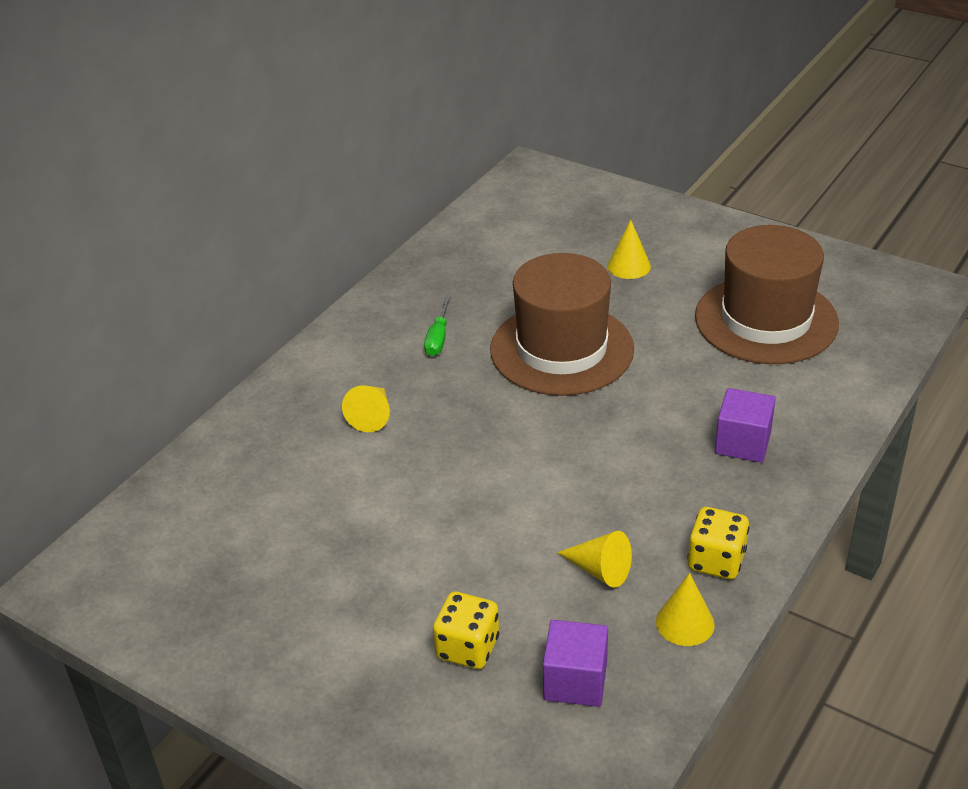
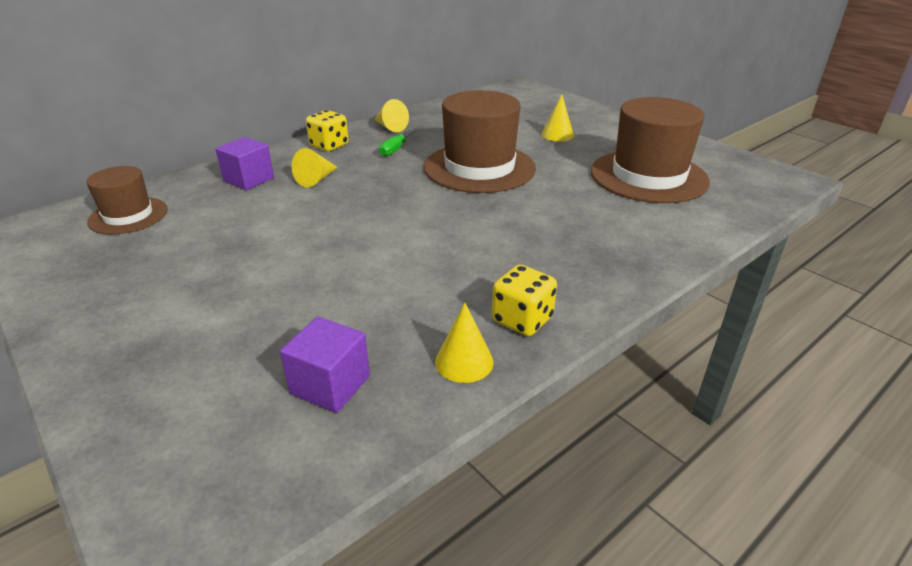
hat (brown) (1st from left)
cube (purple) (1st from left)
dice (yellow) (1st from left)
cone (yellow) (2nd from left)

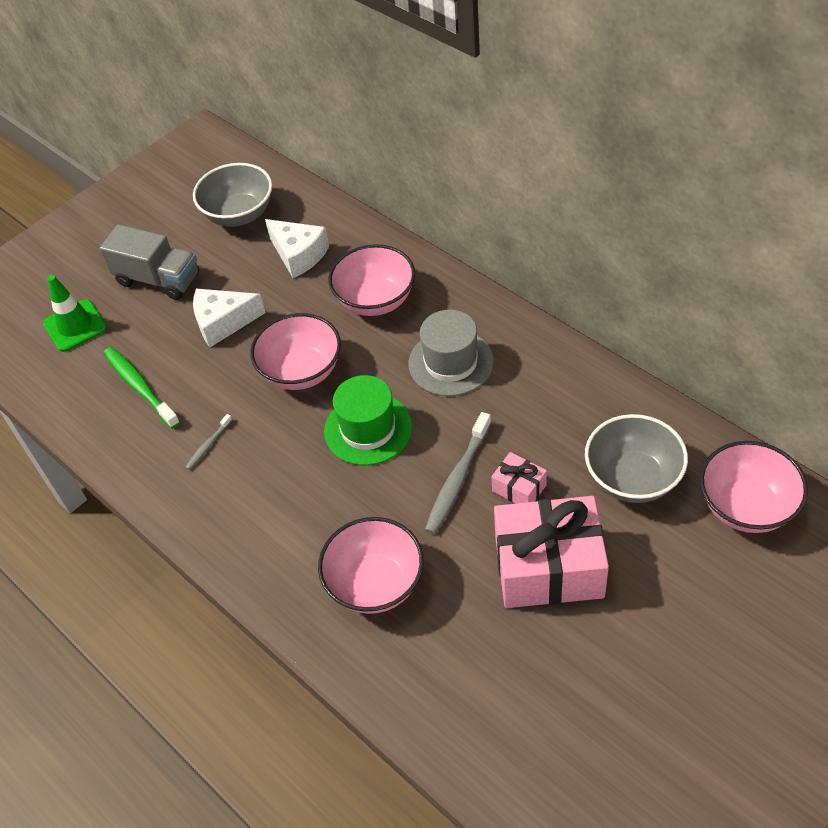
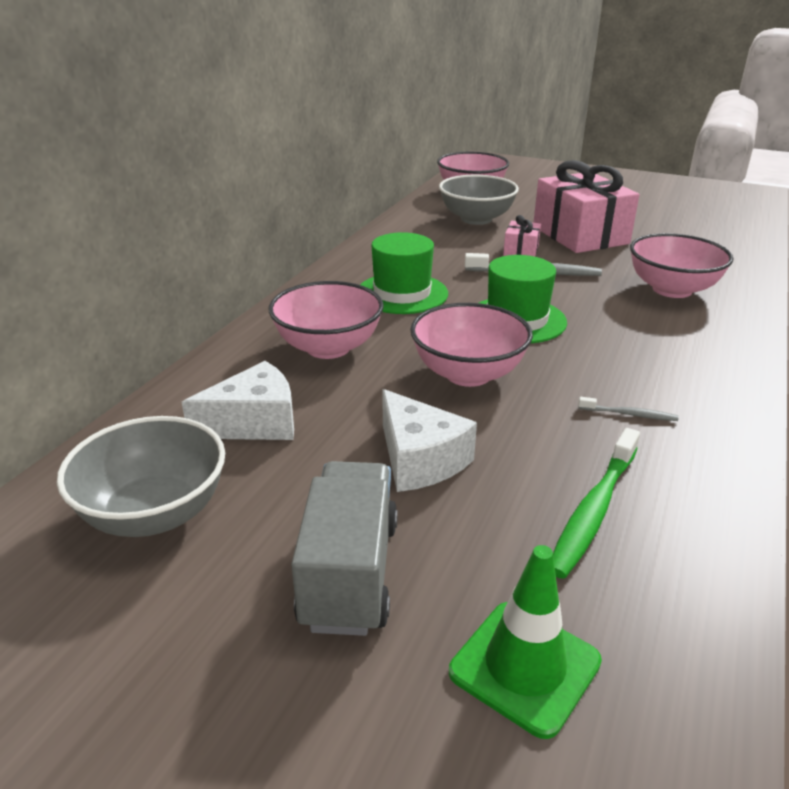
cheese (white) (1st from left)
hat (green) (1st from left)

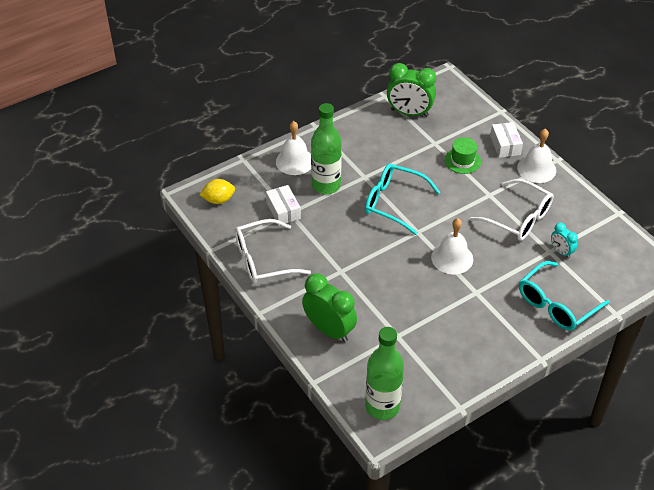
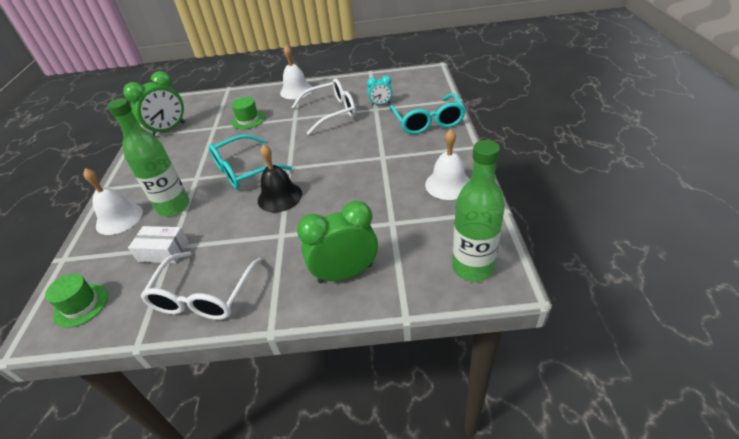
hat (green) (1st from left)
bell (black)
bell (white) (3rd from left)
box (white) (2nd from left in the first image)

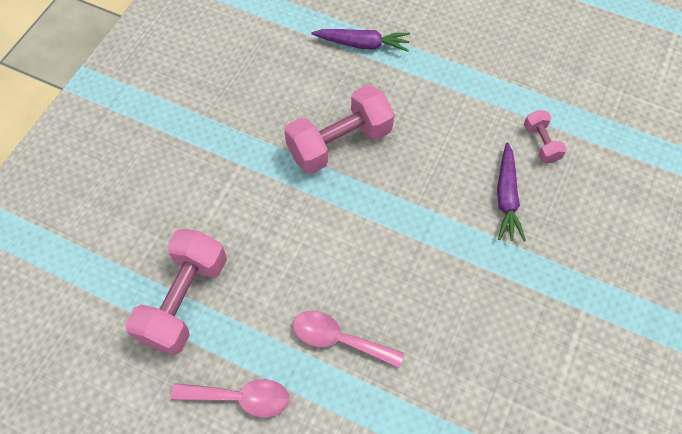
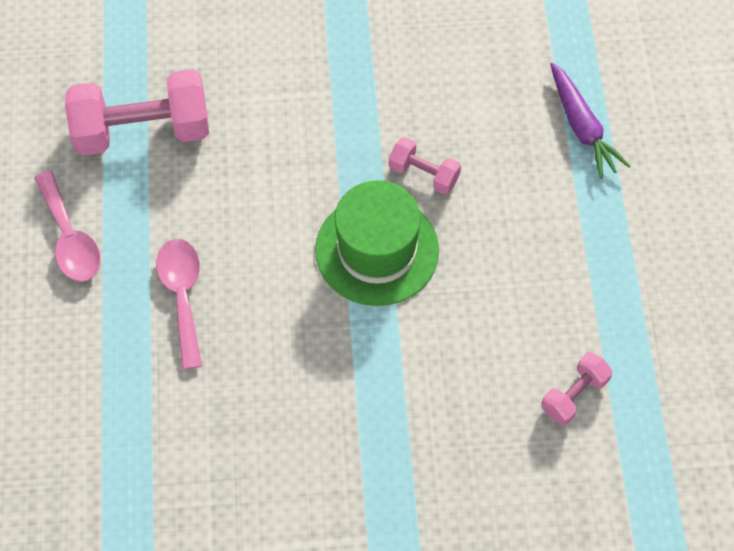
hat (green)
dumbbell (pink) (2nd from left)
carrot (purple) (2nd from left in the first image)

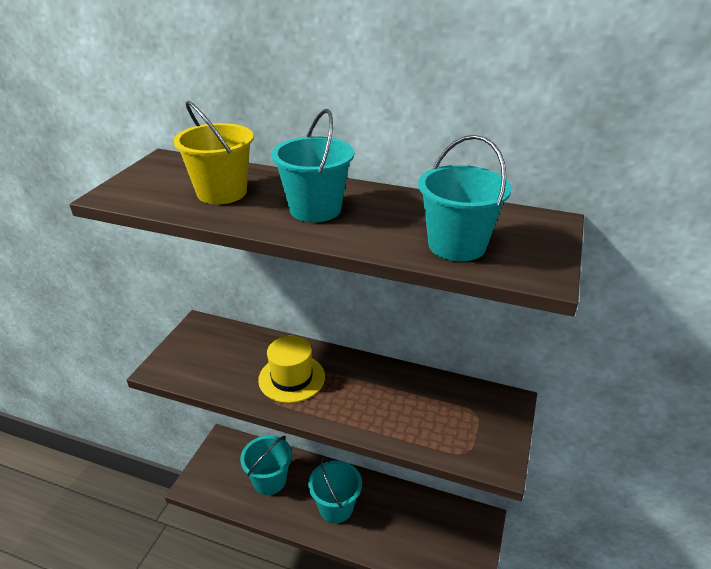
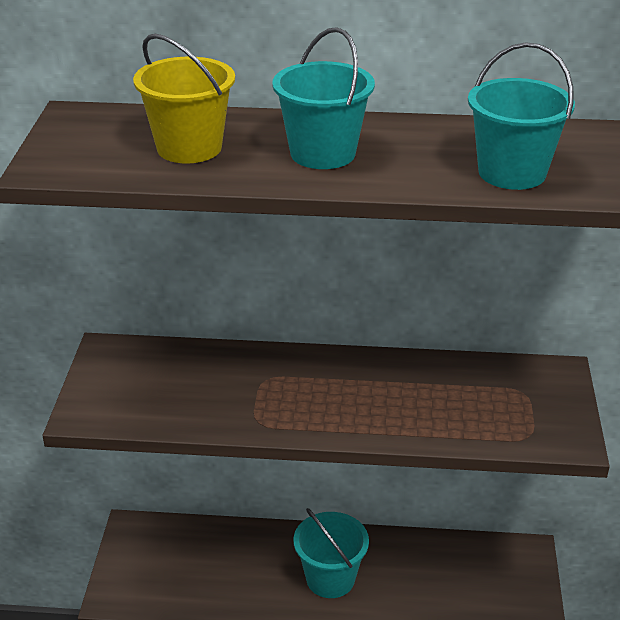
bucket (turquoise) (1st from left in the first image)
hat (yellow)

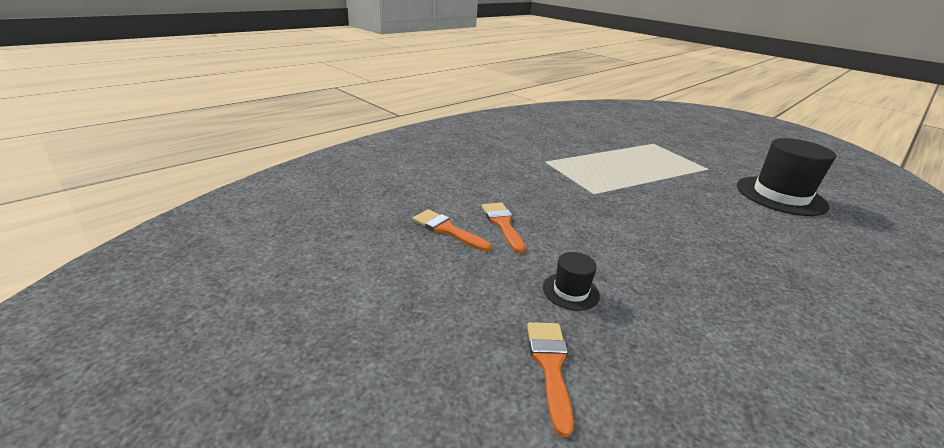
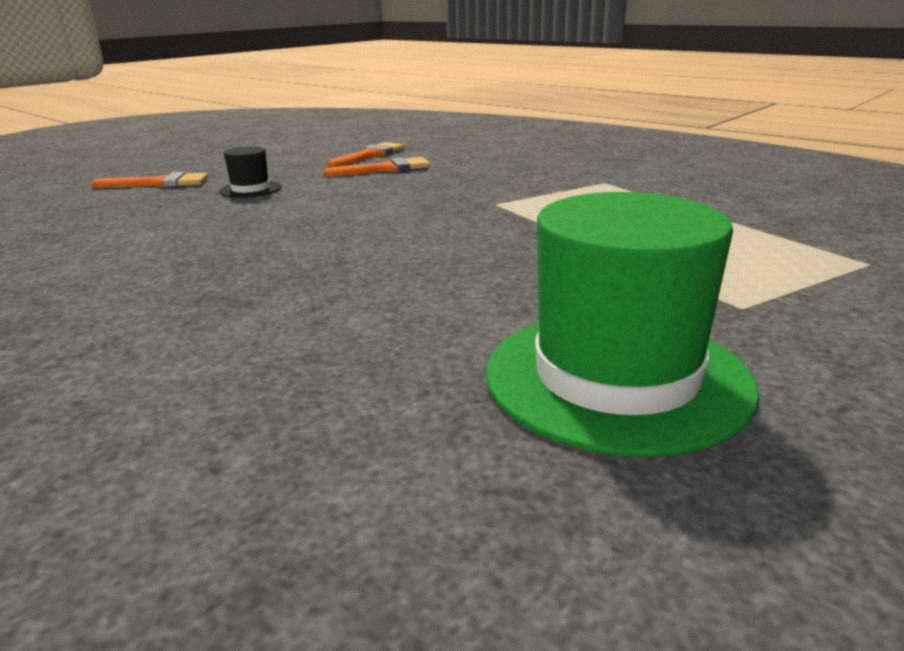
hat (green)

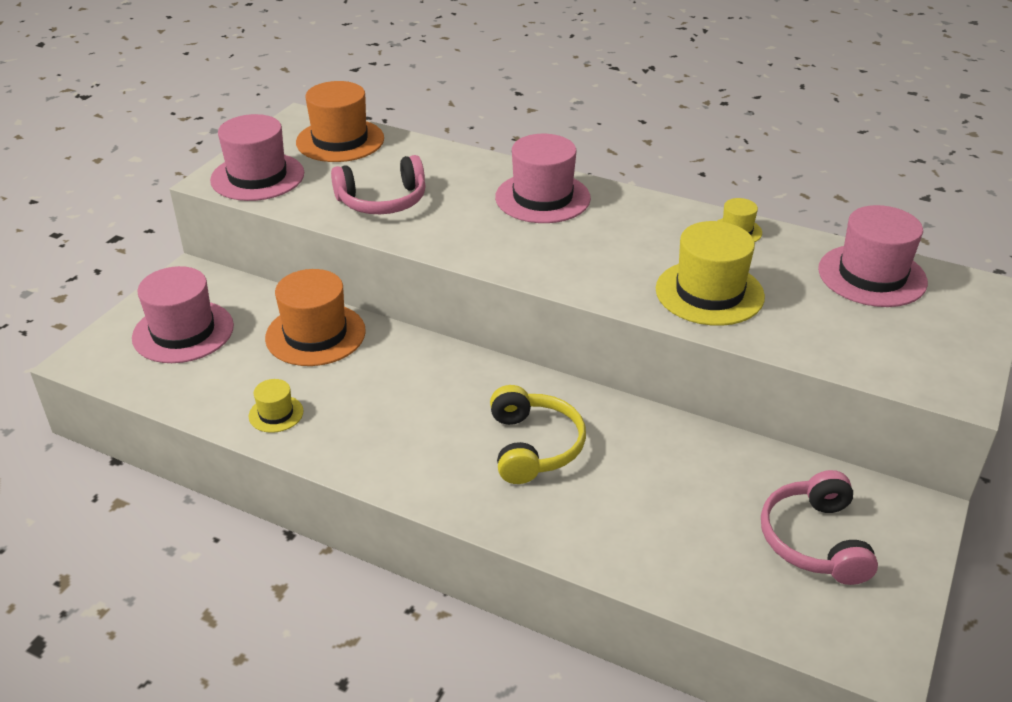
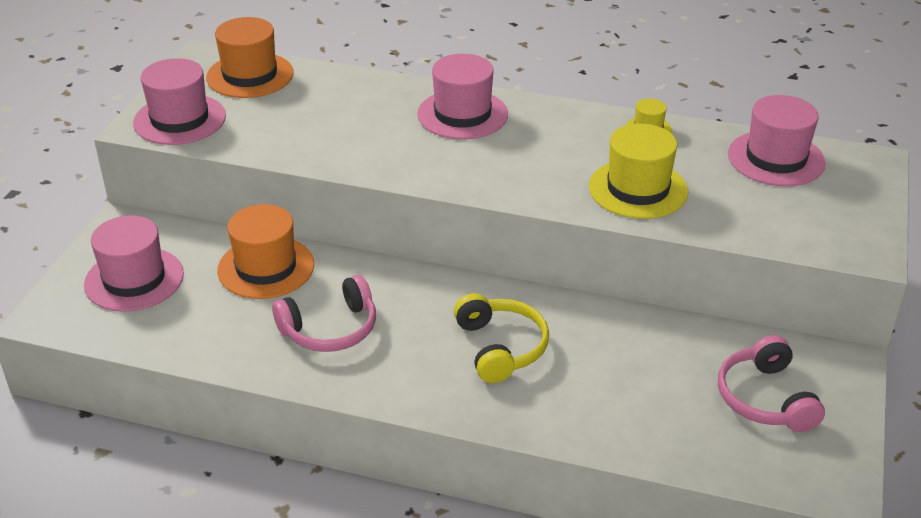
headphones (pink) (1st from left)
hat (yellow) (1st from left in the first image)

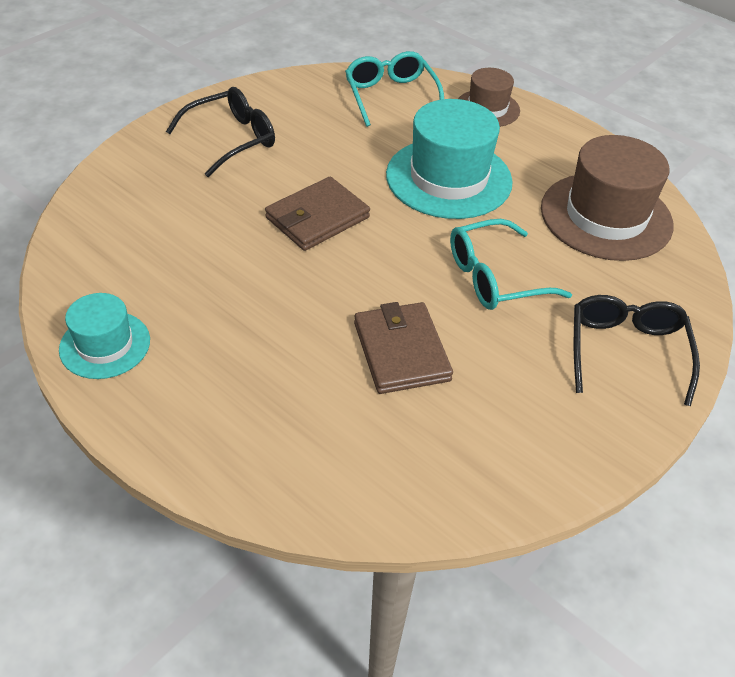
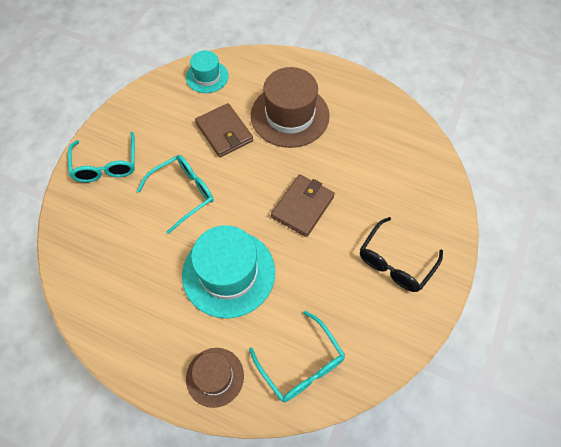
glasses (turquoise) (1st from left)
hat (turquoise) (1st from left)
hat (brown) (2nd from left)

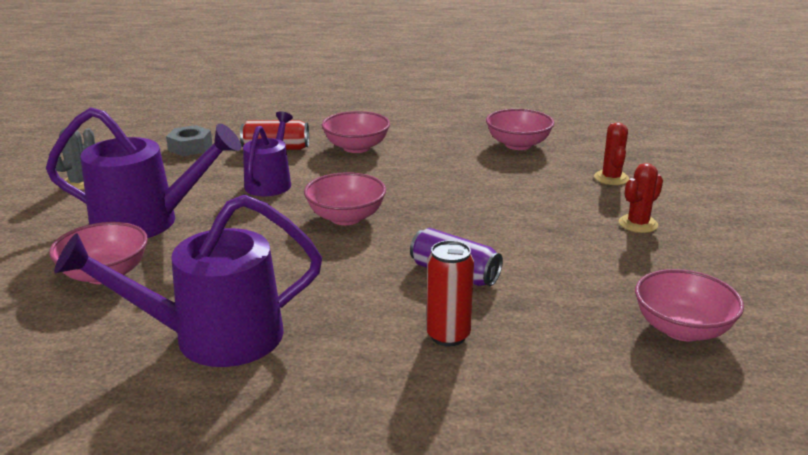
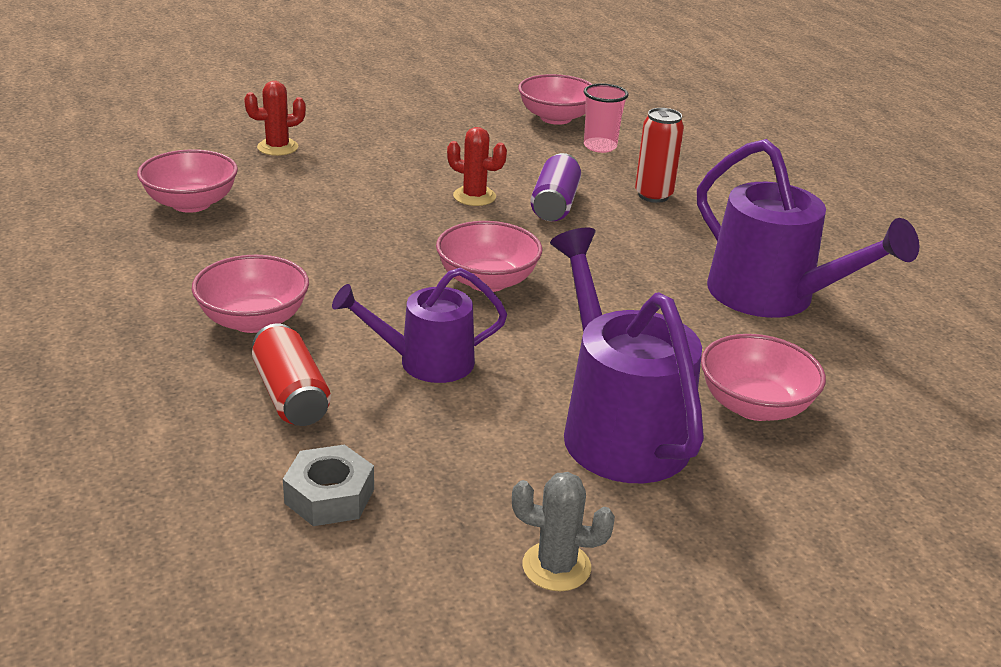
cactus (red) (2nd from left)
cup (pink)

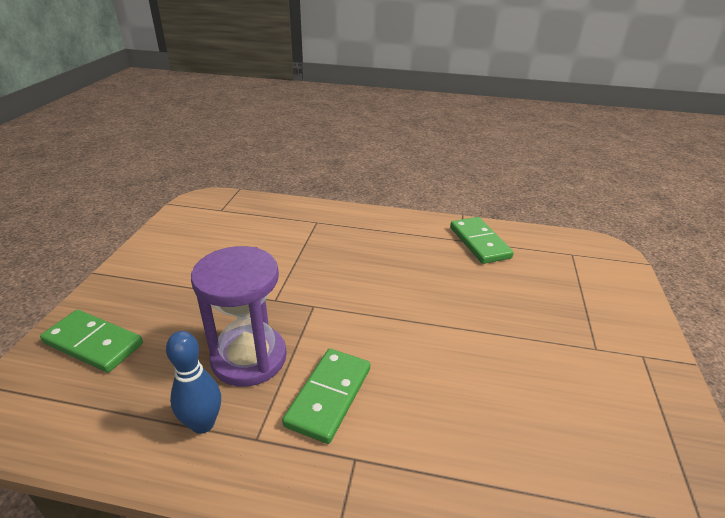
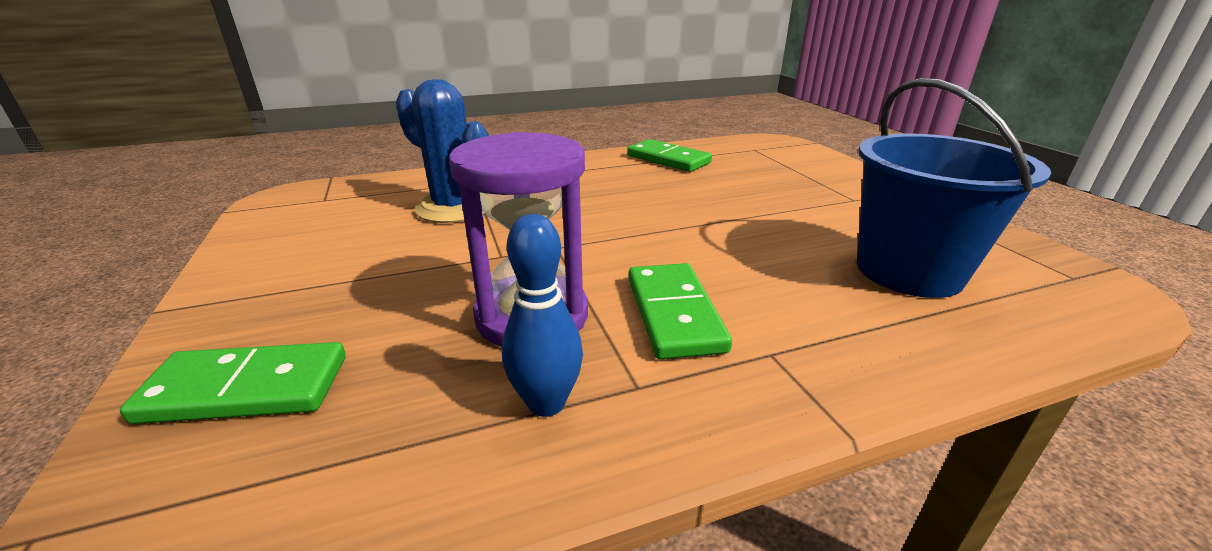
cactus (blue)
bucket (blue)

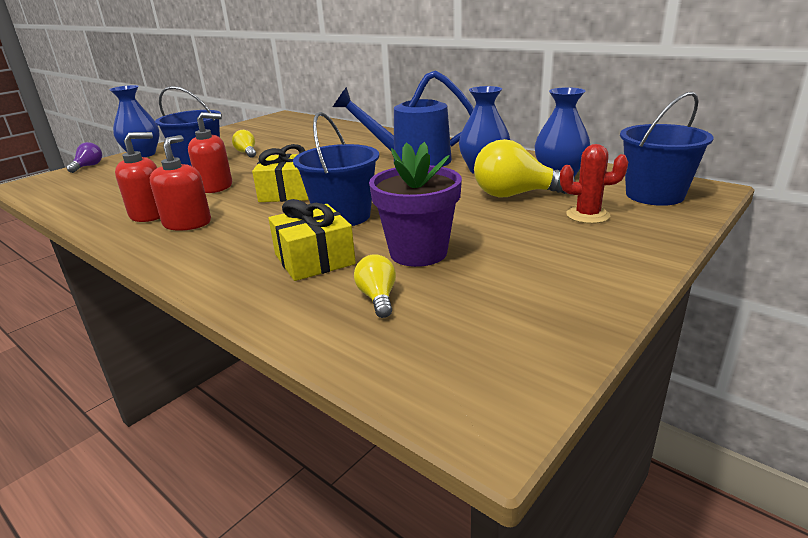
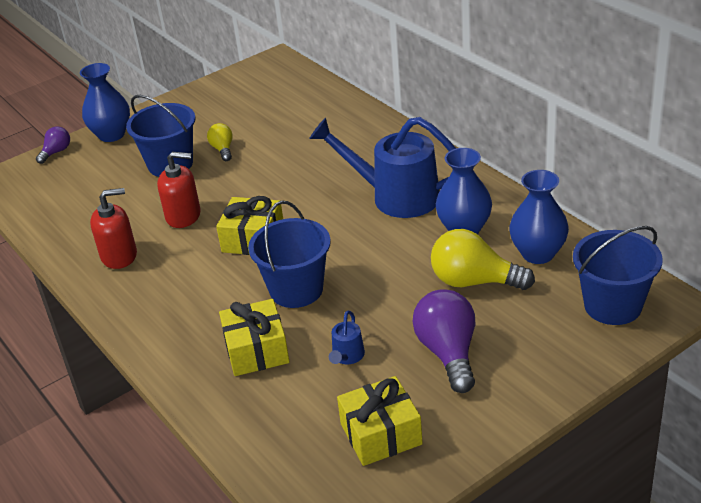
watering can (blue) (1st from left)
gift (yellow) (3rd from left)
light bulb (purple) (2nd from left)
soap dispenser (red) (2nd from left in the first image)
light bulb (yellow) (2nd from left in the first image)
cactus (red)

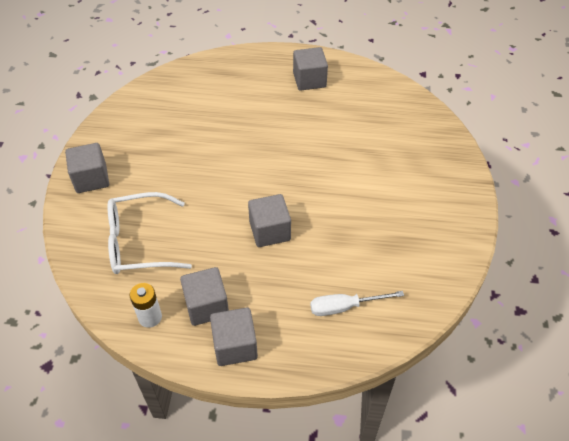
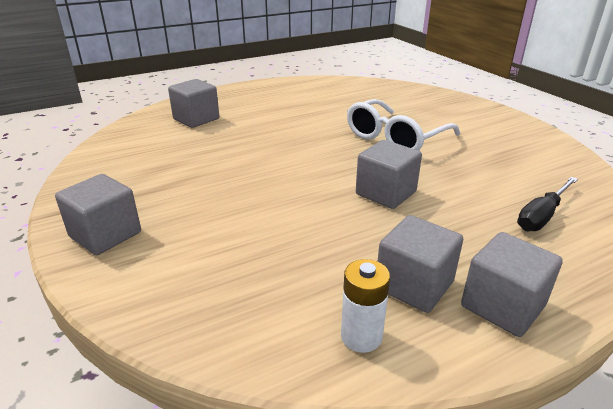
cube (grey) (2nd from left)
glasses (white)
screwdriver (black)

